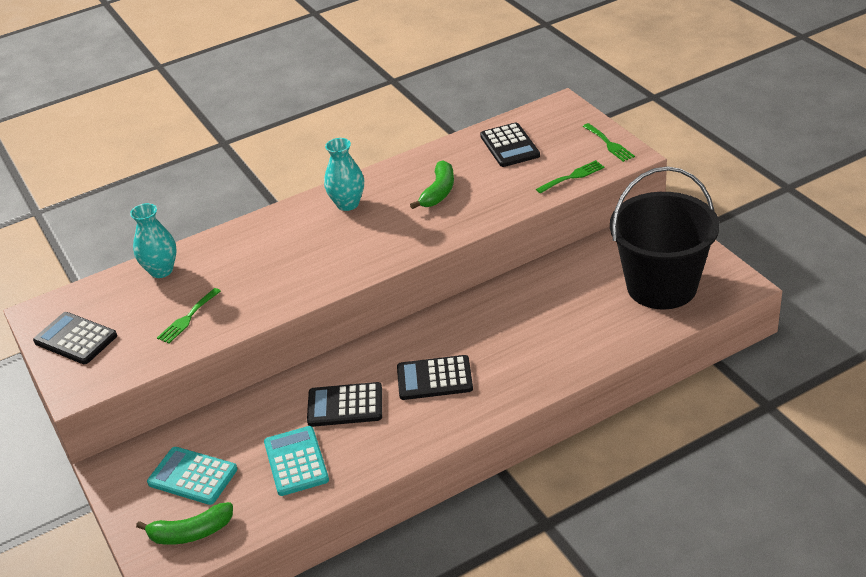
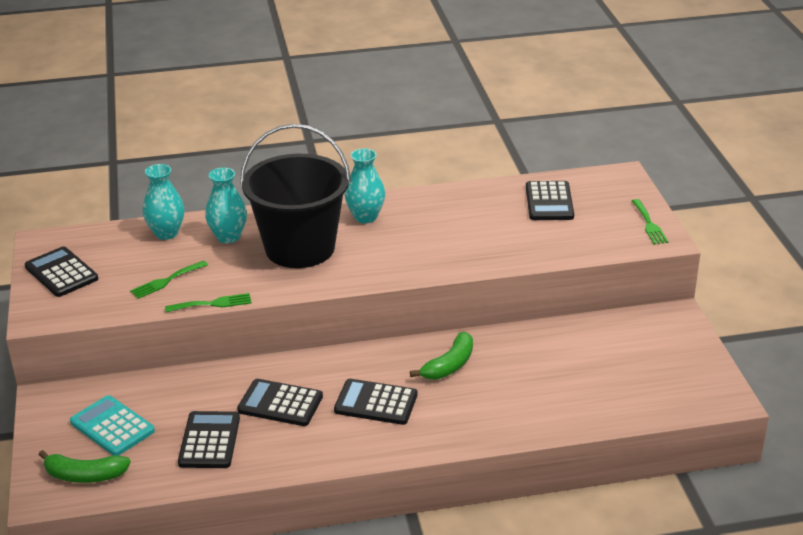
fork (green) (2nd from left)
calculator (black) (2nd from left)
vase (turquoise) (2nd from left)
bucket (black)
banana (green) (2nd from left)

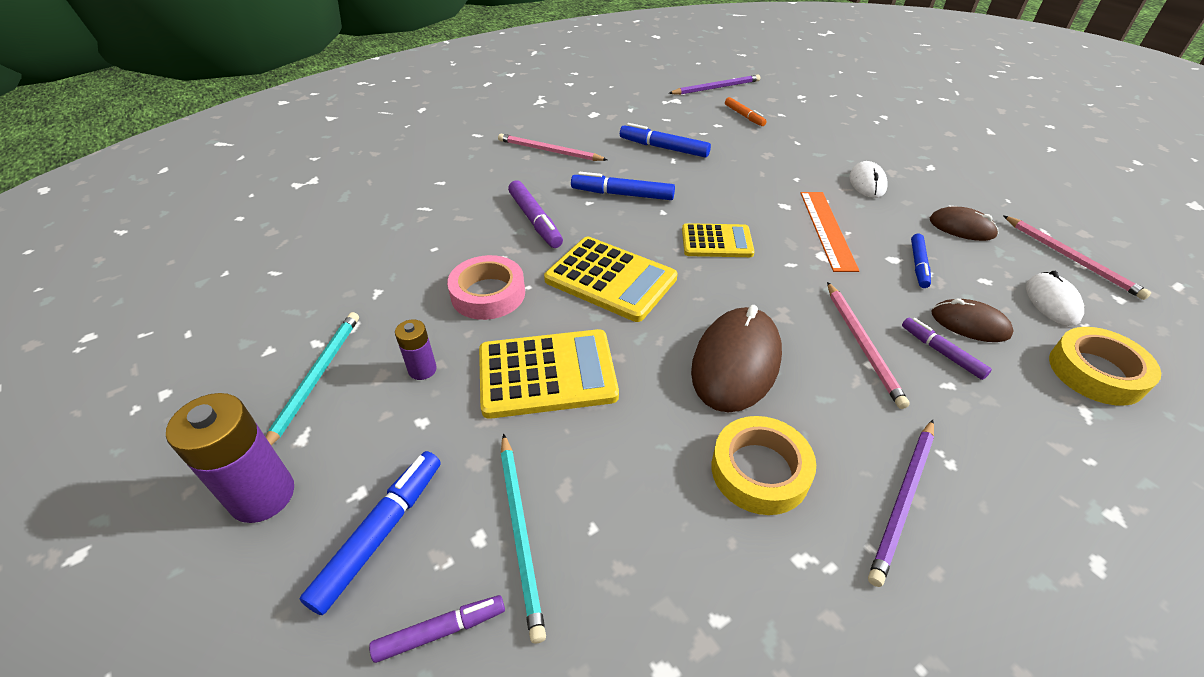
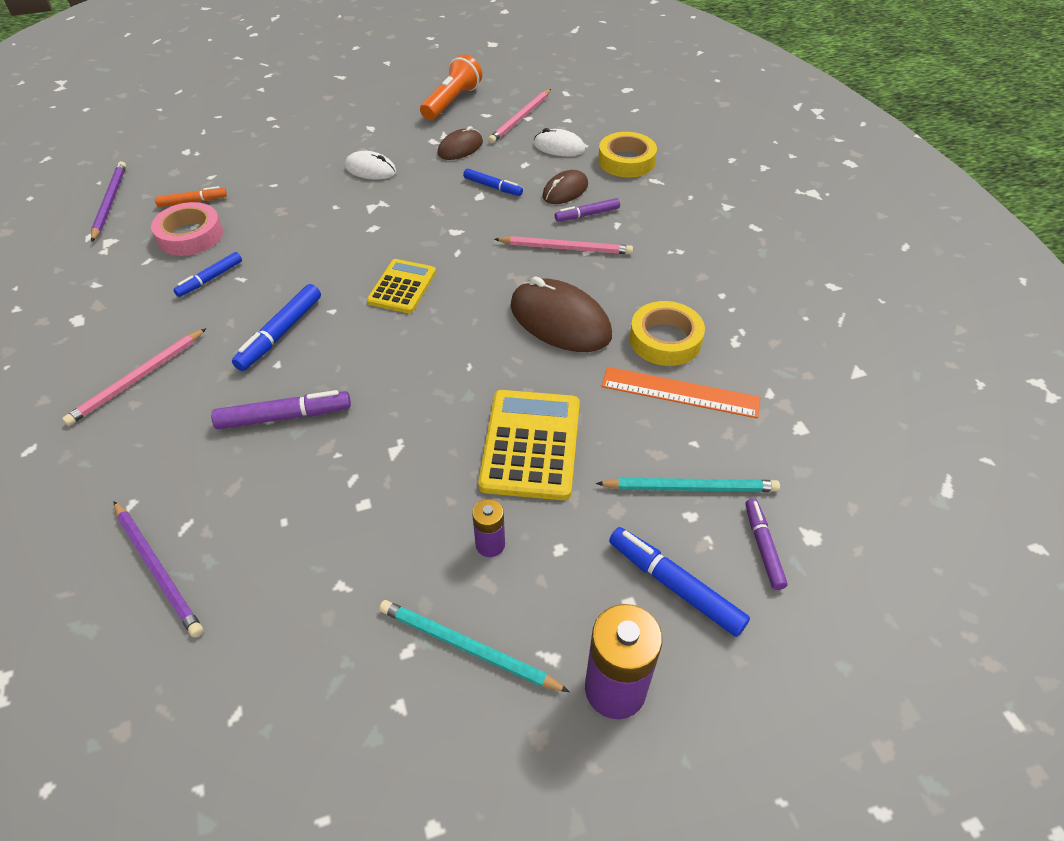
pencil (purple) (2nd from left)
tape (pink)
marker (blue) (1st from left)
flashlight (orange)
pencil (pink) (2nd from left)
ruler (orange)
calculator (yellow) (2nd from left in the first image)

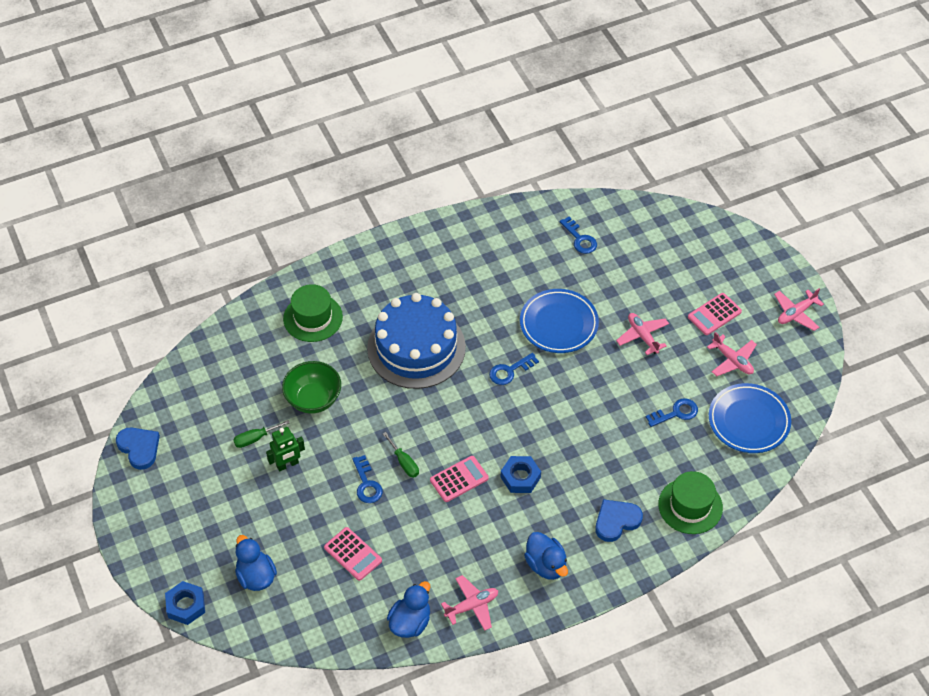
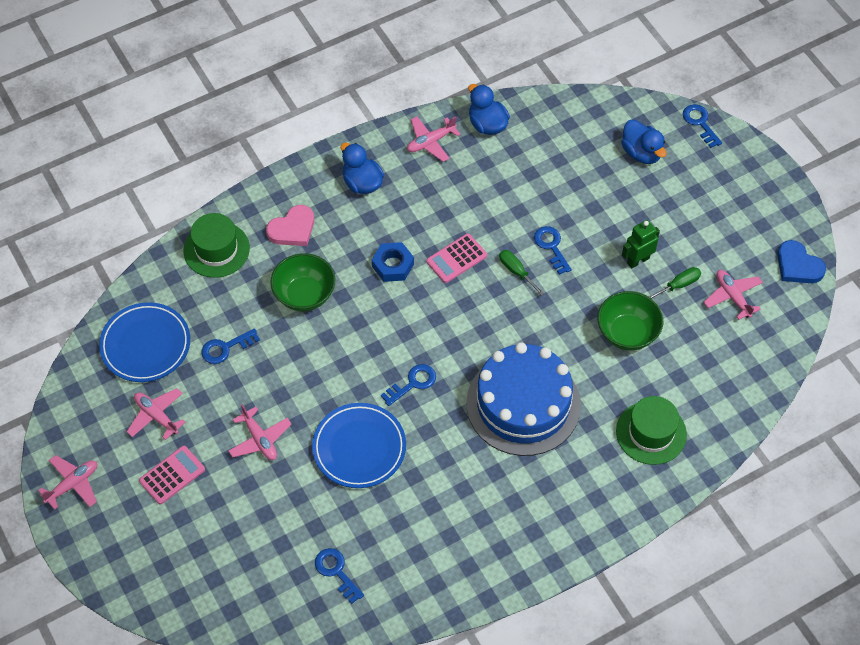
heart (pink)
bowl (green) (1st from left)
duck (blue) (2nd from left)
key (blue) (5th from left)
plane (pink) (5th from left)
calculator (pink) (1st from left in the first image)

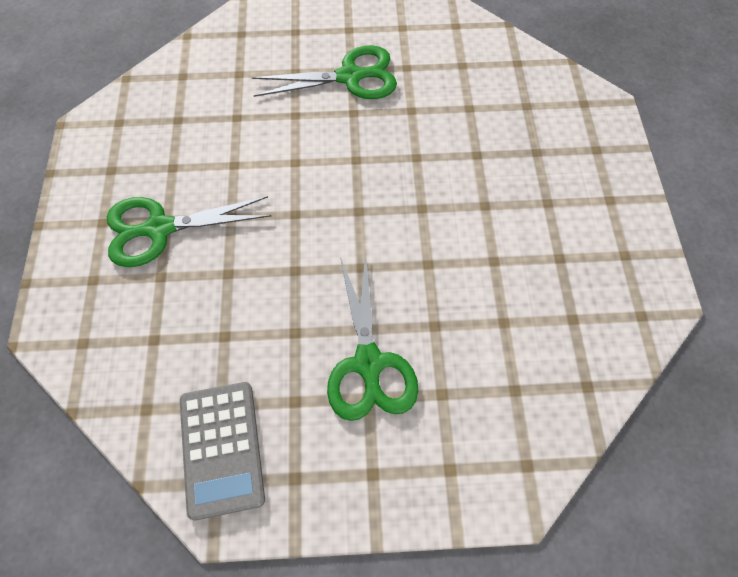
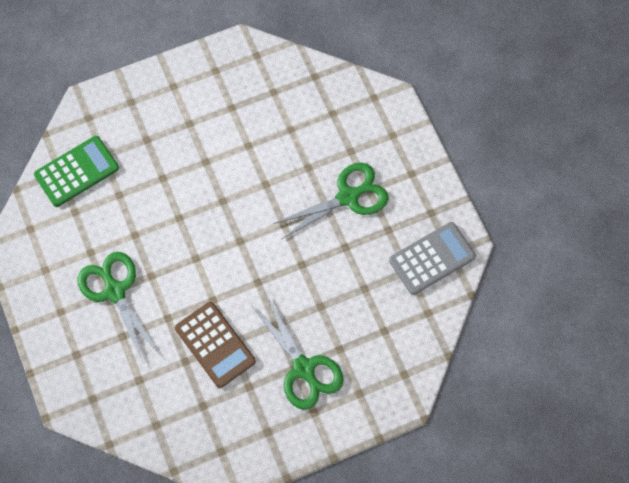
calculator (green)
calculator (brown)

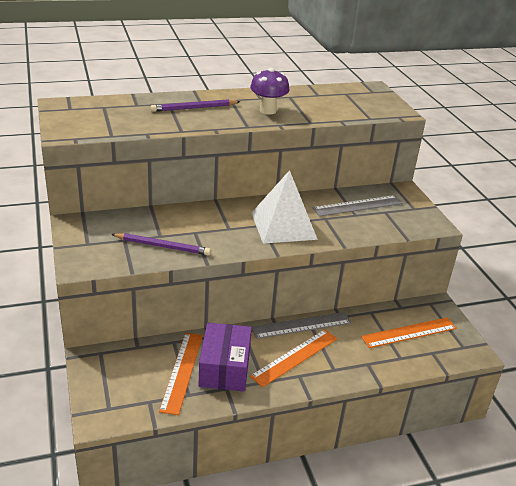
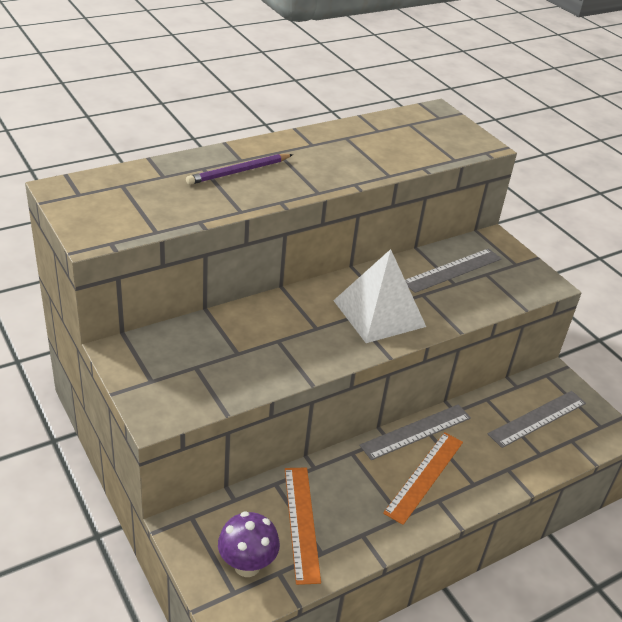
mushroom (purple)
ruler (grey) (3rd from left)
pencil (purple) (1st from left in the first image)
box (purple)

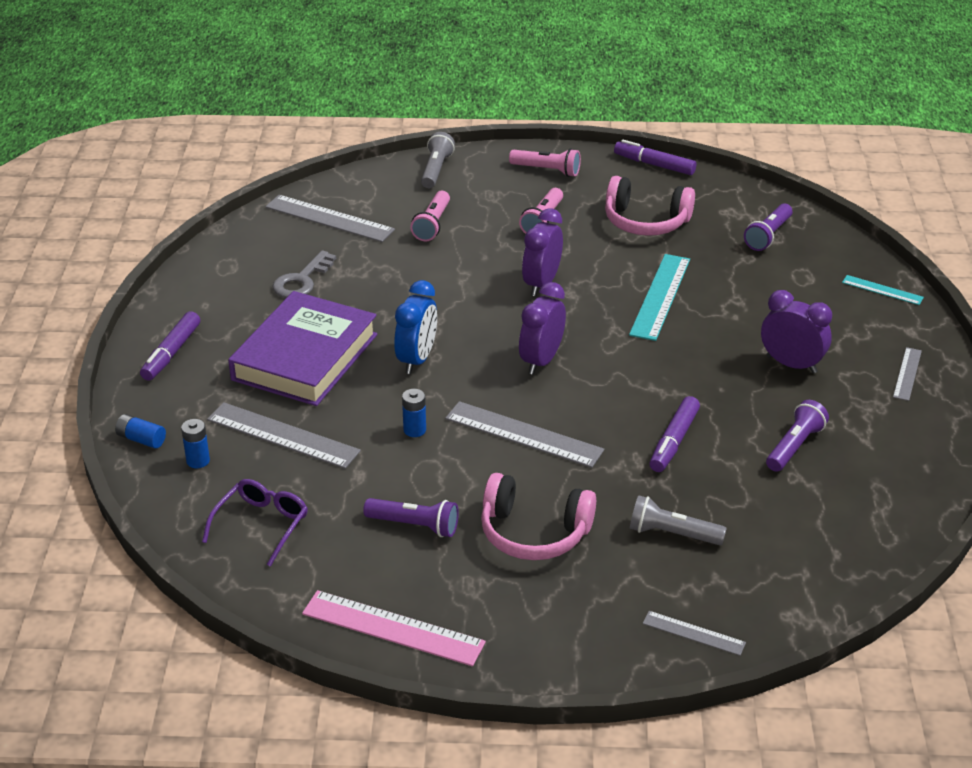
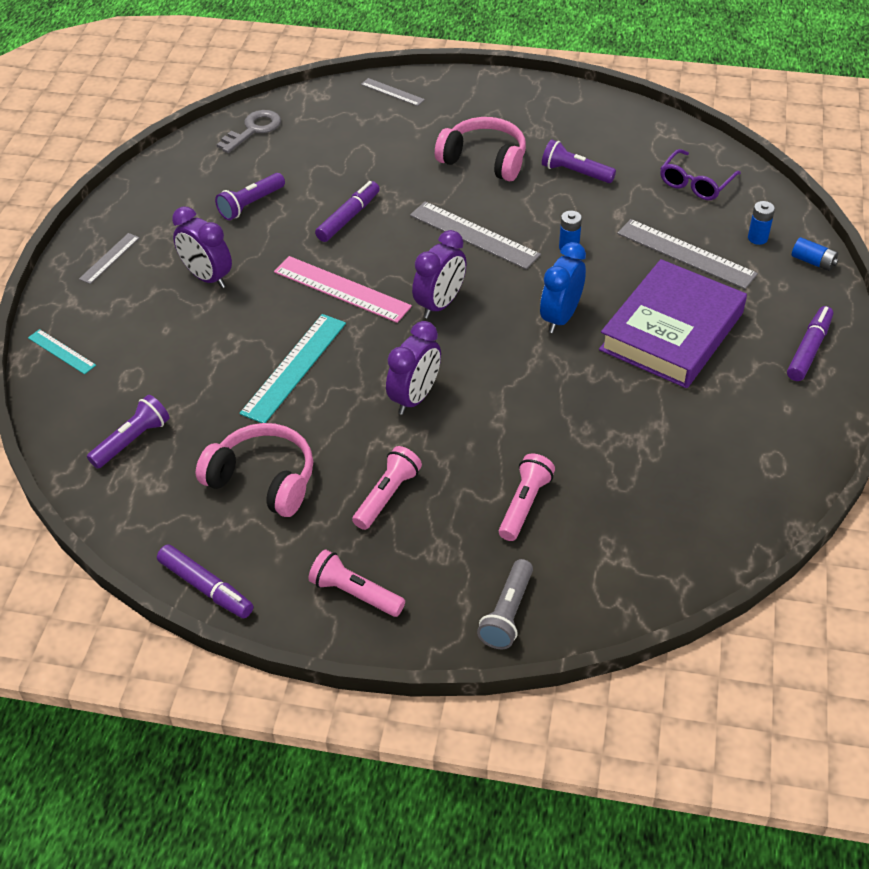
key (grey)
ruler (pink)
ruler (grey) (2nd from left in the first image)
flashlight (grey) (2nd from left in the first image)

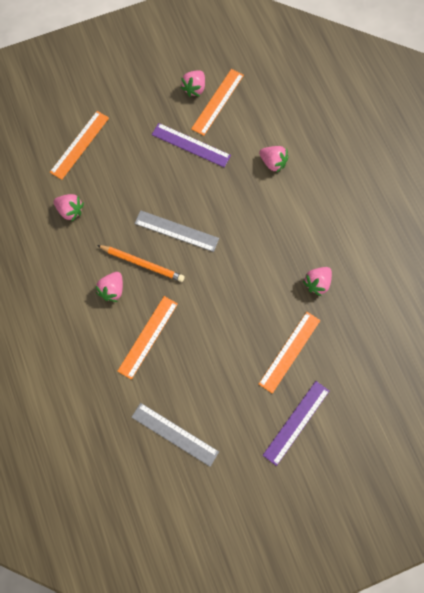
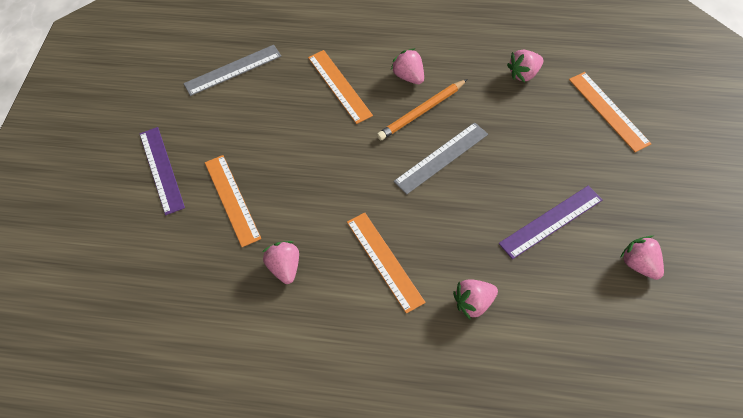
ruler (orange) (3rd from left)

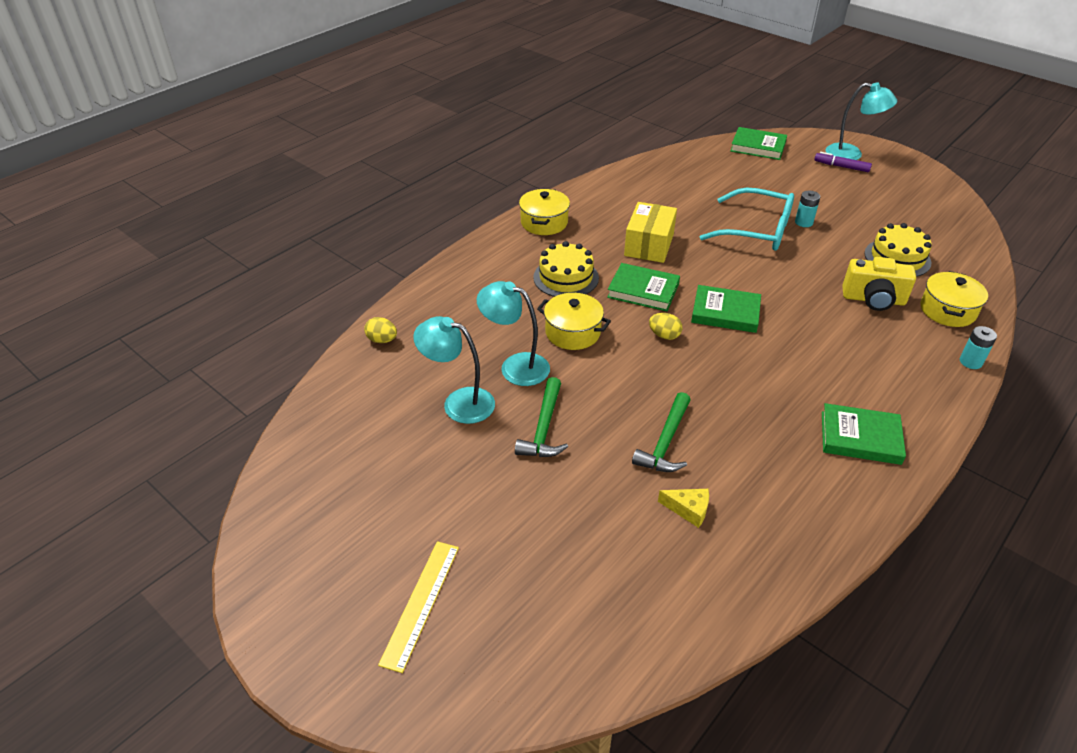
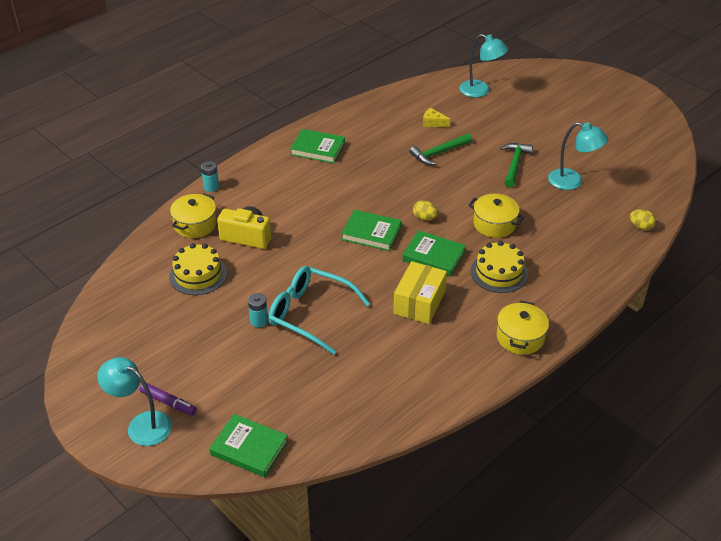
hammer (green) (1st from left)
lamp (turquoise) (2nd from left)
ruler (yellow)

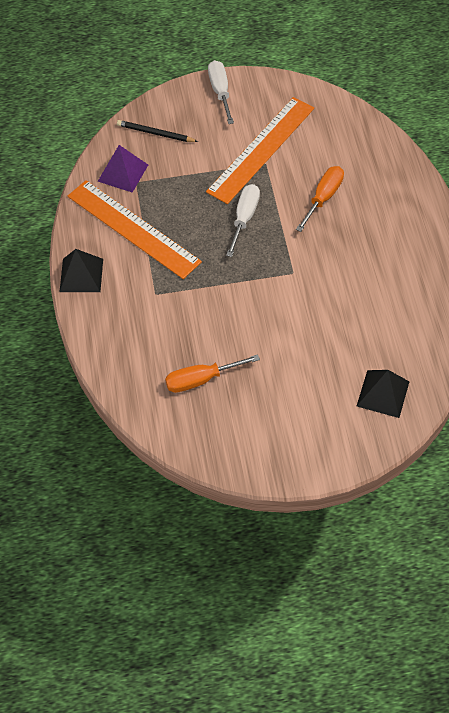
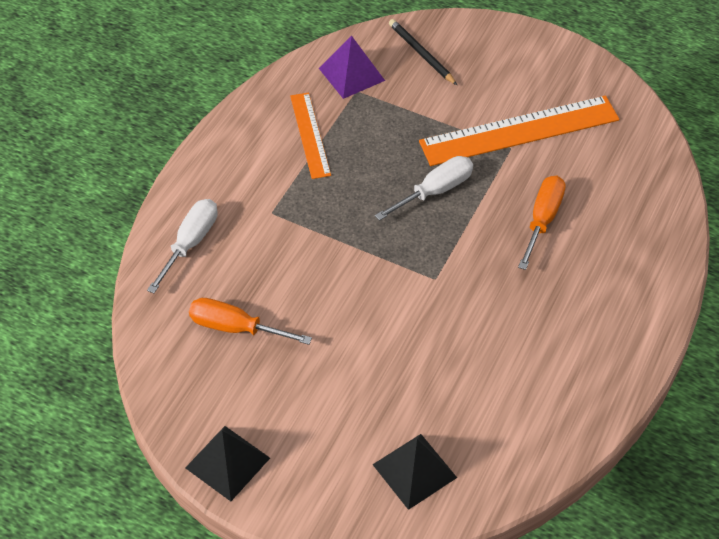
screwdriver (white) (1st from left)
pyramid (black) (1st from left)
ruler (orange) (1st from left)
screwdriver (orange) (2nd from left)

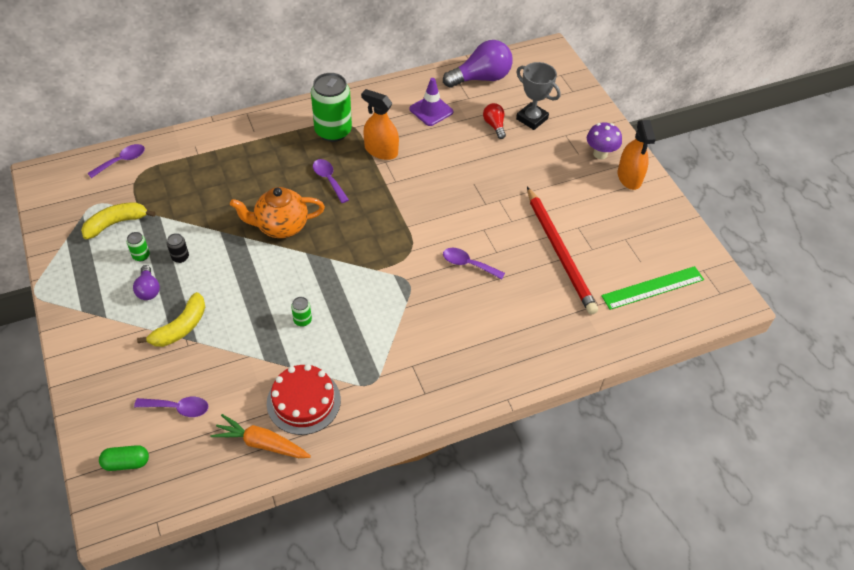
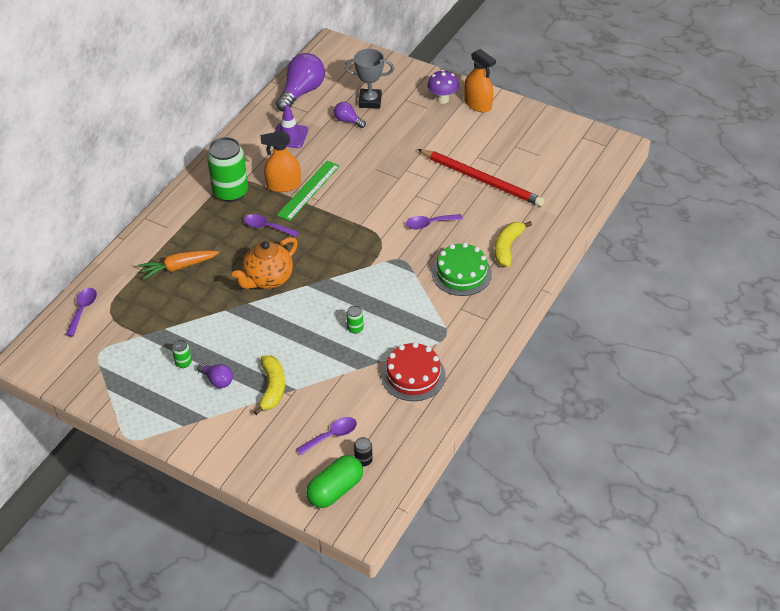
carrot (orange)
ruler (green)
capsule (green)
light bulb (purple) (3rd from left)
can (black)
cake (green)
banana (yellow) (2nd from left)

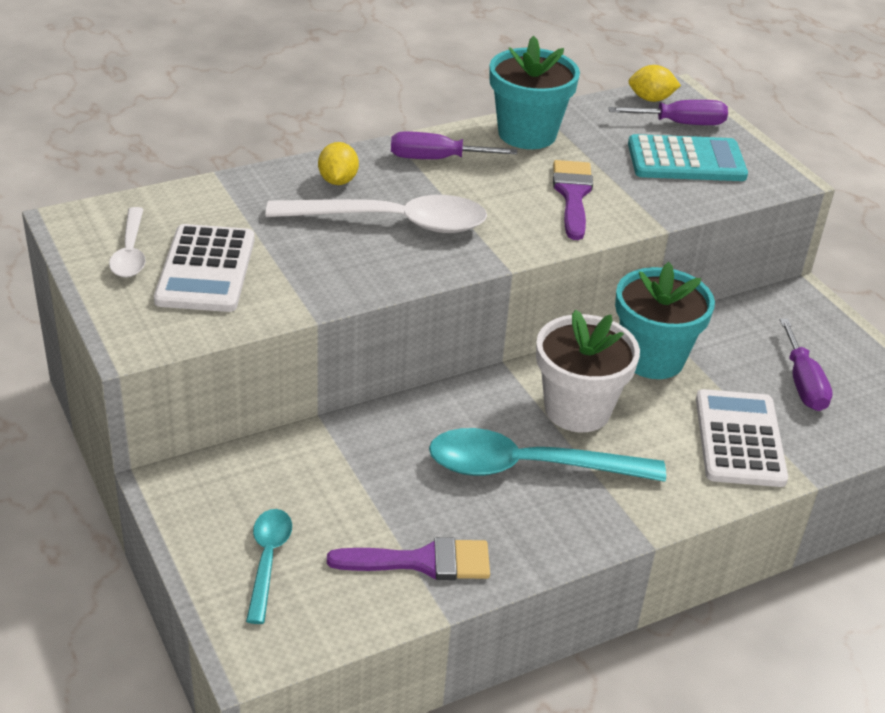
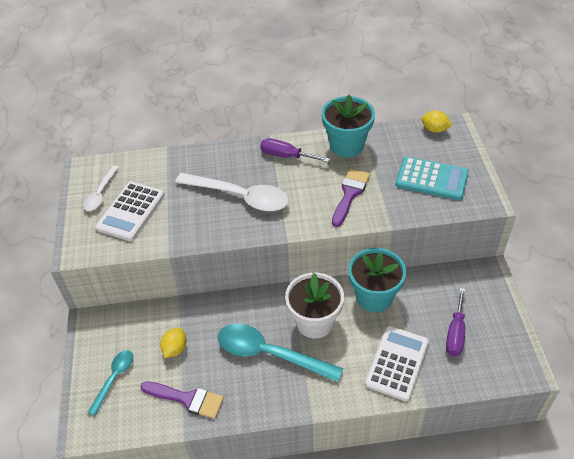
lemon (yellow) (1st from left)
screwdriver (purple) (2nd from left in the first image)

